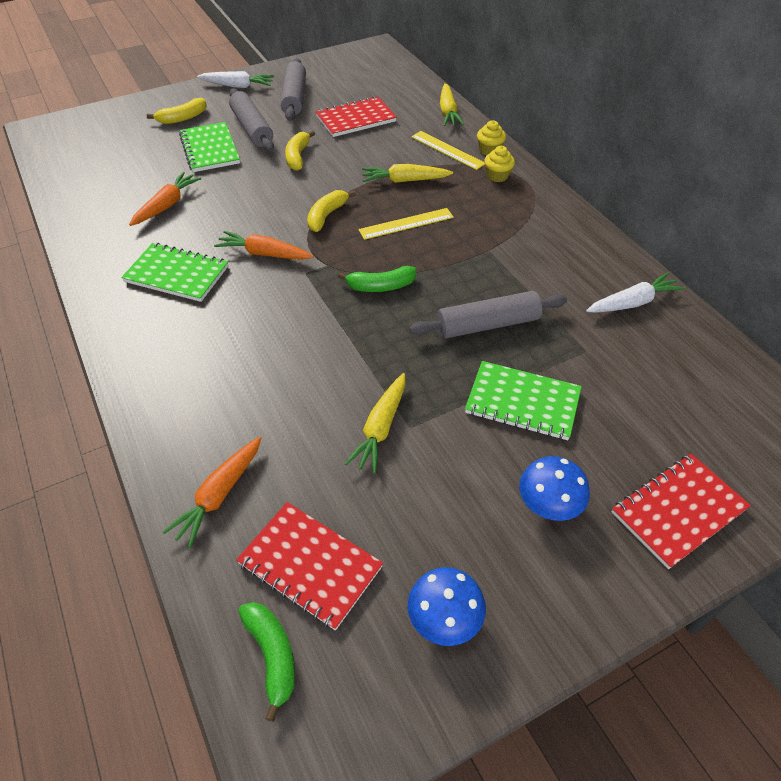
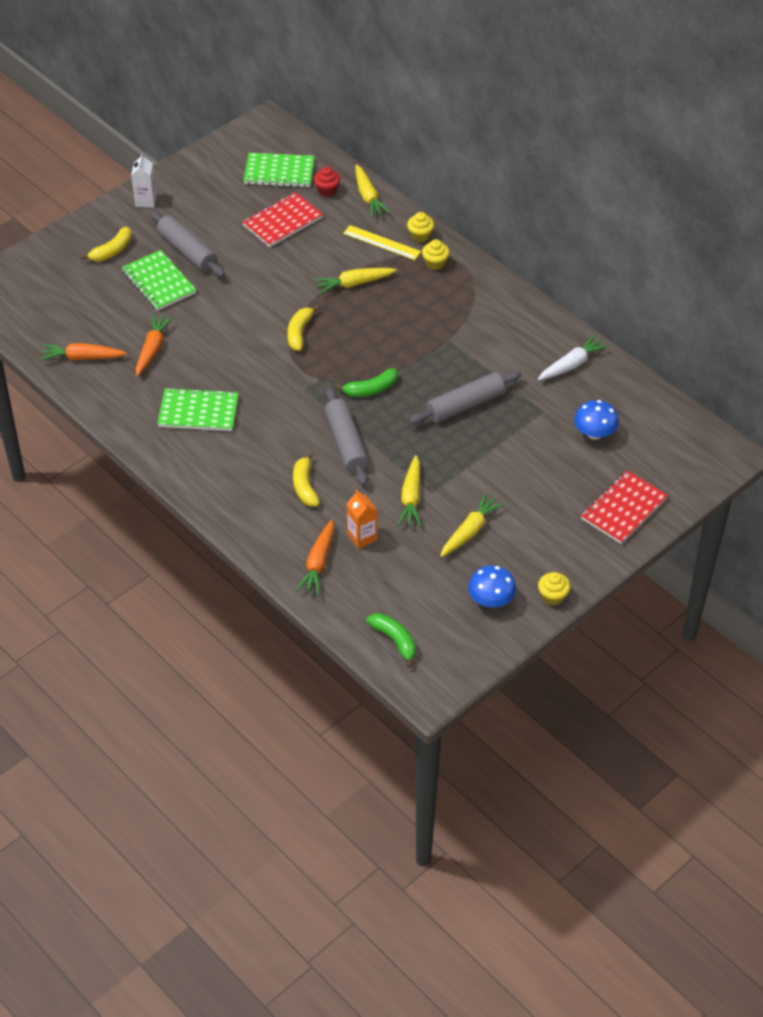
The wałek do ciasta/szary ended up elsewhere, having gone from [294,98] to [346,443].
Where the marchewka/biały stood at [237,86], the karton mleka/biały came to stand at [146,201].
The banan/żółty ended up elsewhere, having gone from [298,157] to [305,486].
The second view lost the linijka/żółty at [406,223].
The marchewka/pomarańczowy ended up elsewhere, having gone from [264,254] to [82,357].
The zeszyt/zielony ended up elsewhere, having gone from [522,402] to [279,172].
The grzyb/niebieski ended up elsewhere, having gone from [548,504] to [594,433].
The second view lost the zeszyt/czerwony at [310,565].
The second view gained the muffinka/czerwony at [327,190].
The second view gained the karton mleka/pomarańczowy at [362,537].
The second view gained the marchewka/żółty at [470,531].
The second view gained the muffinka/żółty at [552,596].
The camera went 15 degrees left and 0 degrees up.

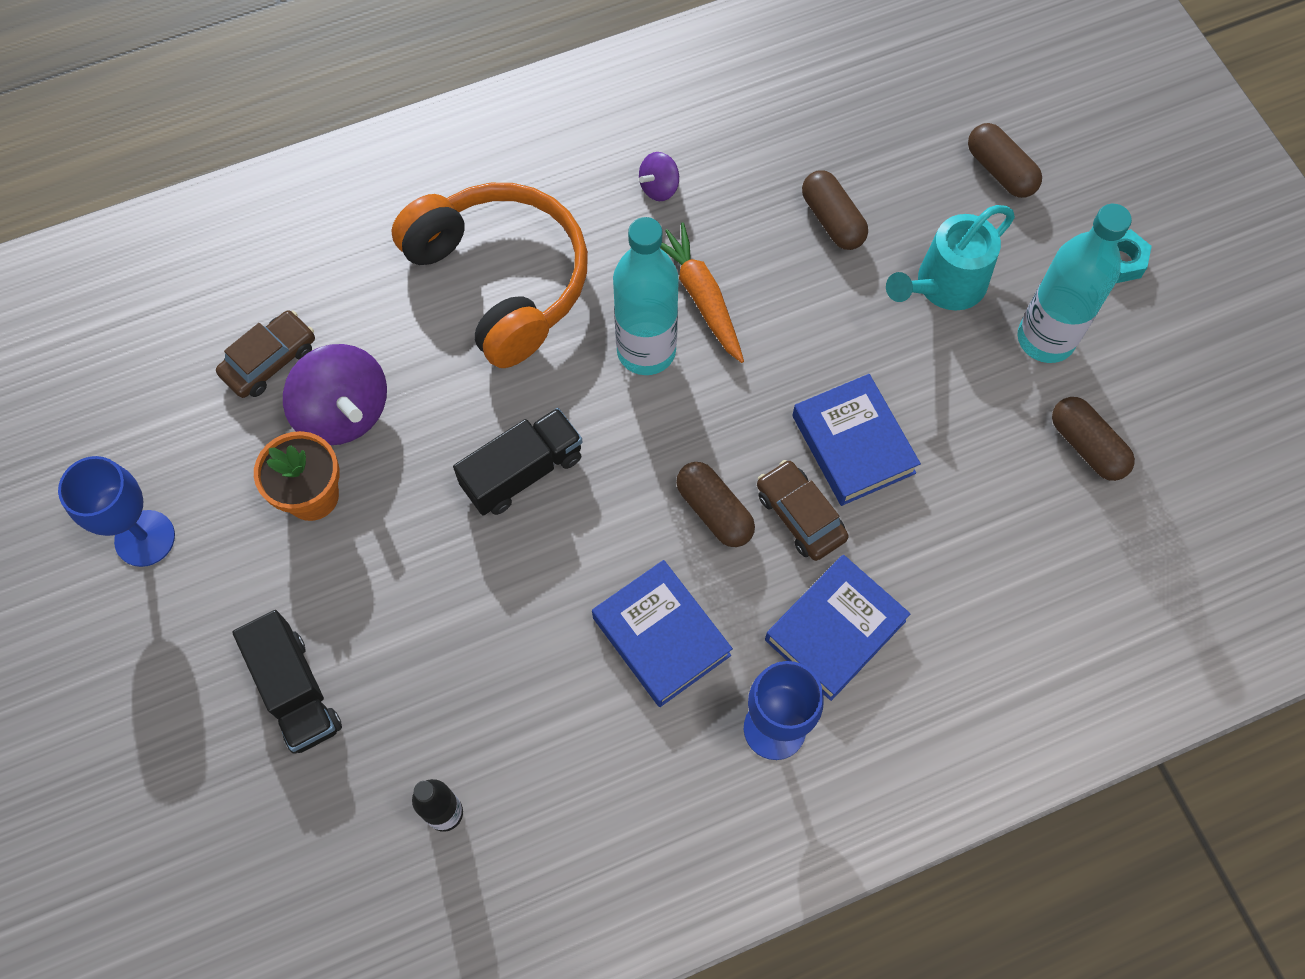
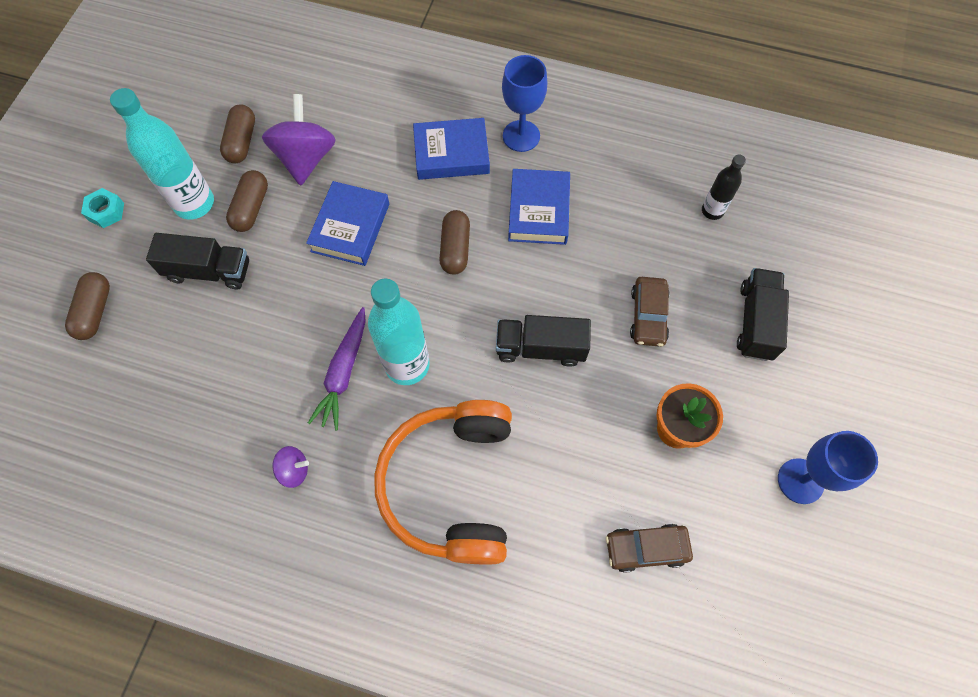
The kapsułka/brązowy ended up elsewhere, having gone from [832,220] to [251,208].
Where the konewka/turkusowy stood at [943,286], the ciężarówka/czarny came to stand at [209,271].
What was the marchewka/pomarańczowy at [701,297] turned into the marchewka/fioletowy at [343,372].
The bączek/fioletowy ended up elsewhere, having gone from [344,412] to [306,158].
The samochód/brązowy ended up elsewhere, having gone from [800,515] to [648,316].
The camera went 140 degrees left and 0 degrees up.

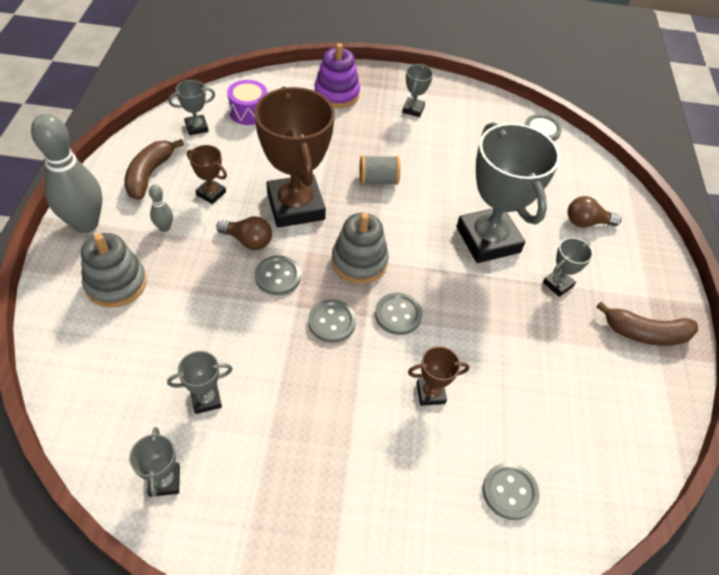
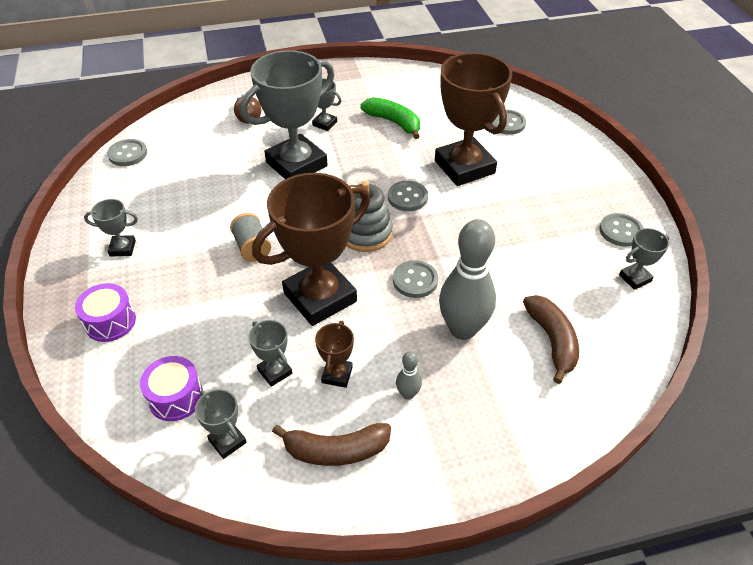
Where the zabawka nakładanka/fioletowy stood at [336,94], the bęben/fioletowy came to stand at [110,322].
The kręgiel/szary ended up elsewhere, having gone from [85,224] to [462,329].
The second view lost the żarówka/brązowy at [248,241].
The second view lost the zabawka nakładanka/szary at [116,283].
The guzik/szary ended up elsewhere, having gone from [332,322] to [620,231].
The banan/brązowy ended up elsewhere, having gone from [645,333] to [552,341].
The size of the puchar/brązowy at [430,393] changed by a factor of 2.30.
The puchar/szary ended up elsewhere, having gone from [206,399] to [275,371].
The second view gained the banan/zielony at [394,122].
The camera went 105 degrees left and 5 degrees down.

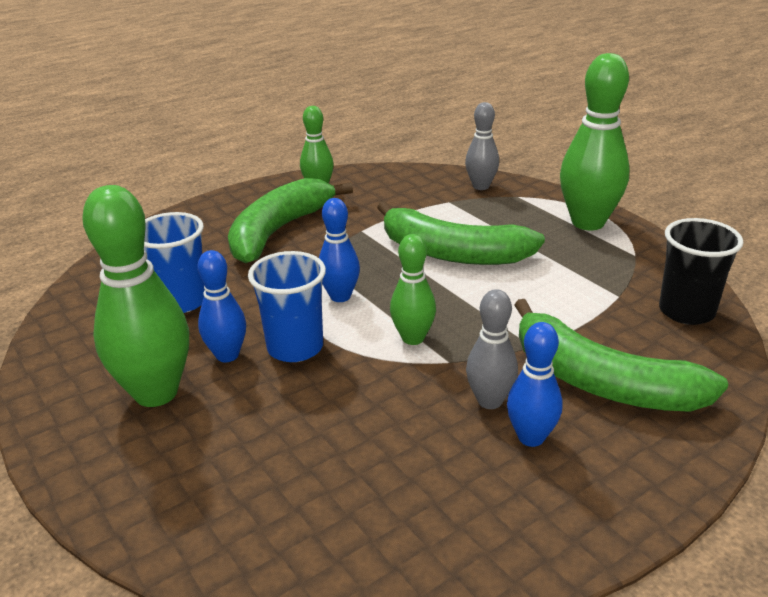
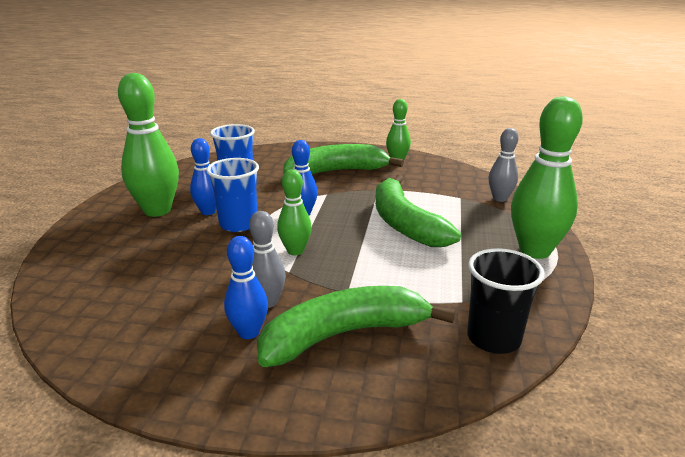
The banan/zielony at [600,381] ended up facing another way, 75 degrees clockwise from before.
The camera went 45 degrees right and 5 degrees down.

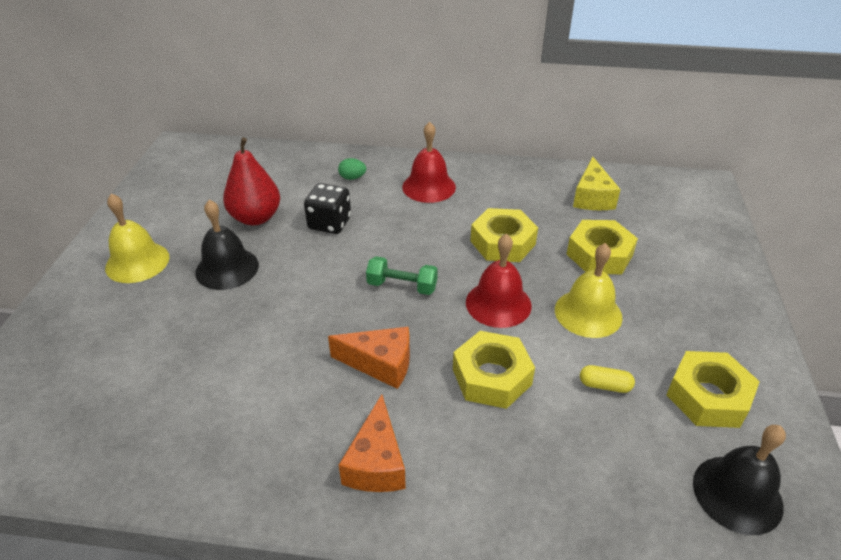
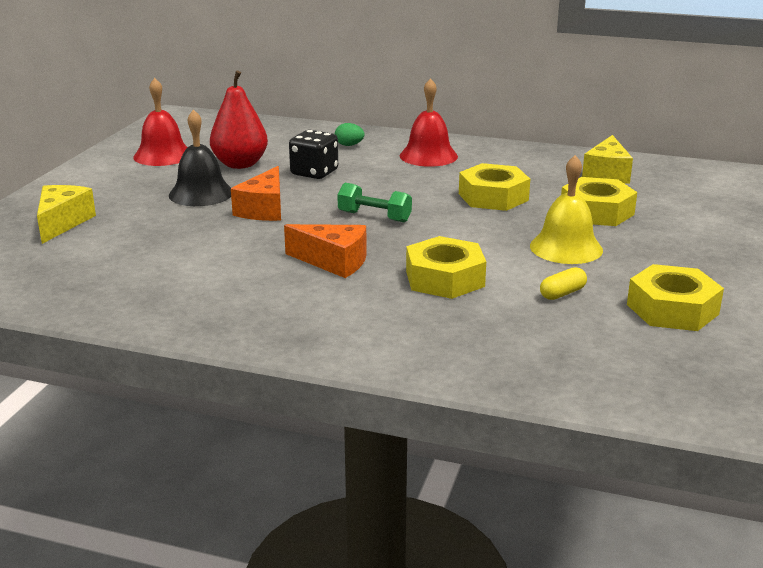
The second view lost the dzwonek/żółty at [137,262].
The dzwonek/czerwony ended up elsewhere, having gone from [498,303] to [163,155].
The kapsułka/żółty at [605,385] ended up facing another way, 60 degrees counterclockwise from before.
The ser/pomarańczowy ended up elsewhere, having gone from [376,462] to [264,209].
The second view lost the dzwonek/czarny at [737,494].
The second view gained the ser/żółty at [62,223].
The camera went 10 degrees right and 15 degrees down.

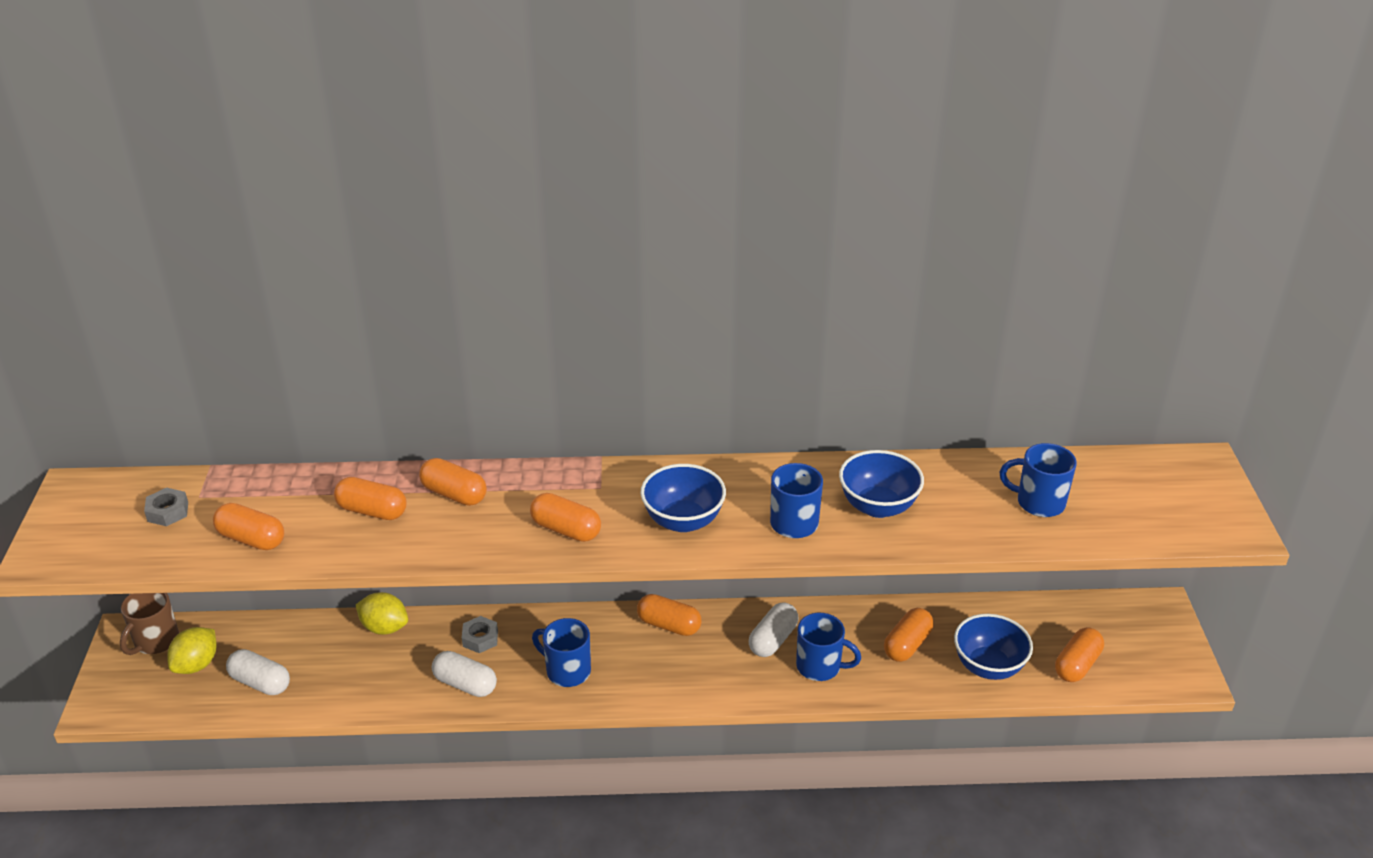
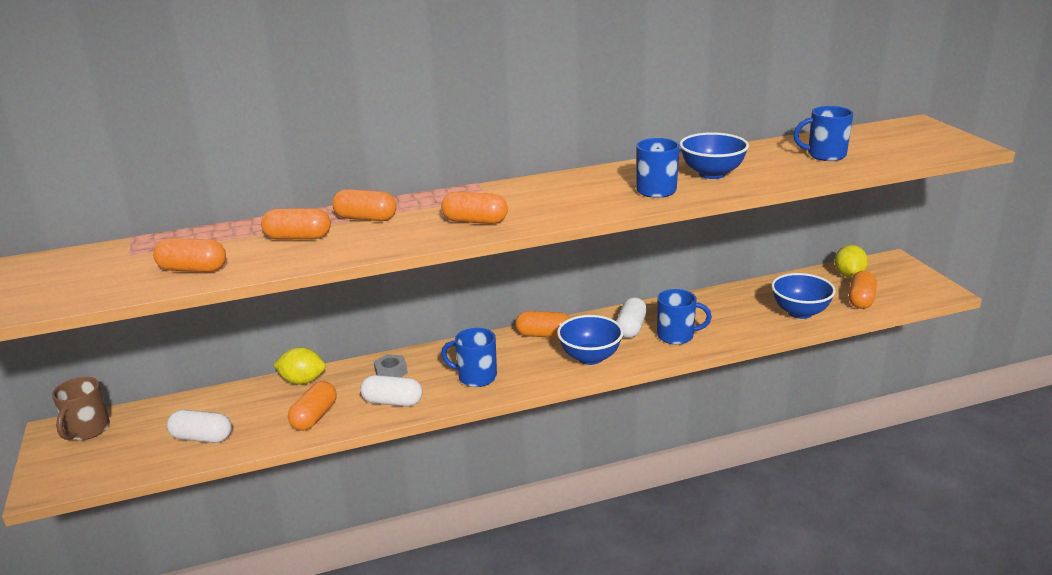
The miska/niebieski ended up elsewhere, having gone from [683,521] to [590,357].
The second view lost the nakrętka/szary at [168,512].
The kapsułka/pomarańczowy ended up elsewhere, having gone from [907,645] to [314,417].
The cytryna/żółty ended up elsewhere, having gone from [197,664] to [849,275].
The camera went 15 degrees left and 10 degrees down.

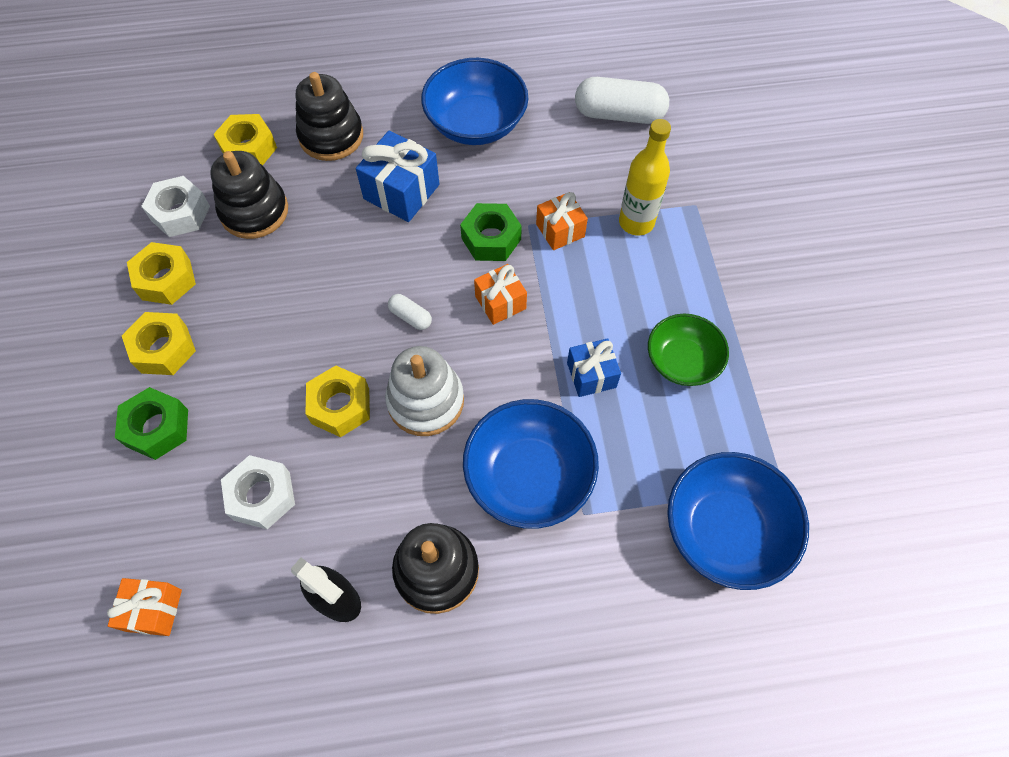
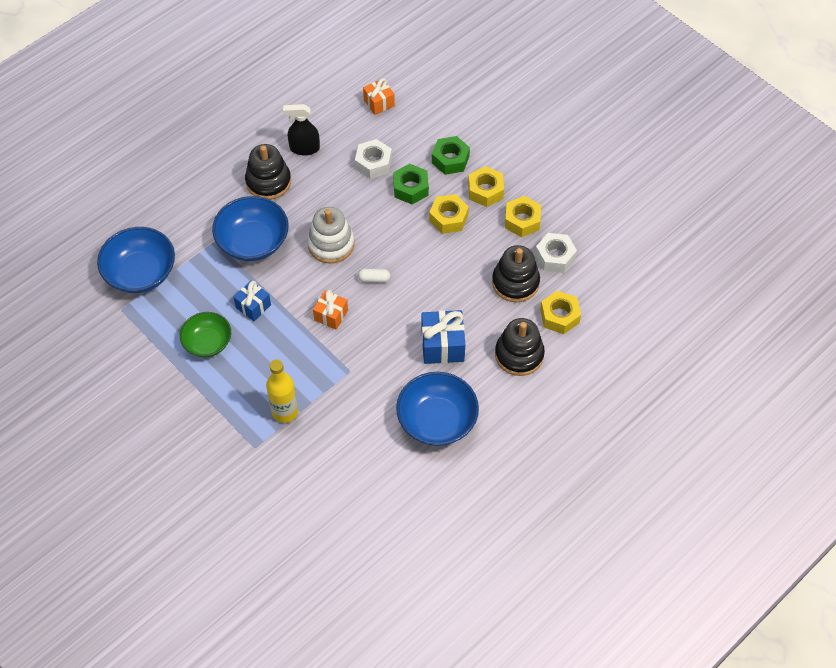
The second view lost the kapsułka/biały at [619,114].
The second view lost the prezent/pomarańczowy at [560,230].
The nakrętka/zielony ended up elsewhere, having gone from [491,239] to [410,188].
The nakrętka/żółty ended up elsewhere, having gone from [340,406] to [448,218].
The camera went 145 degrees right and 5 degrees down.

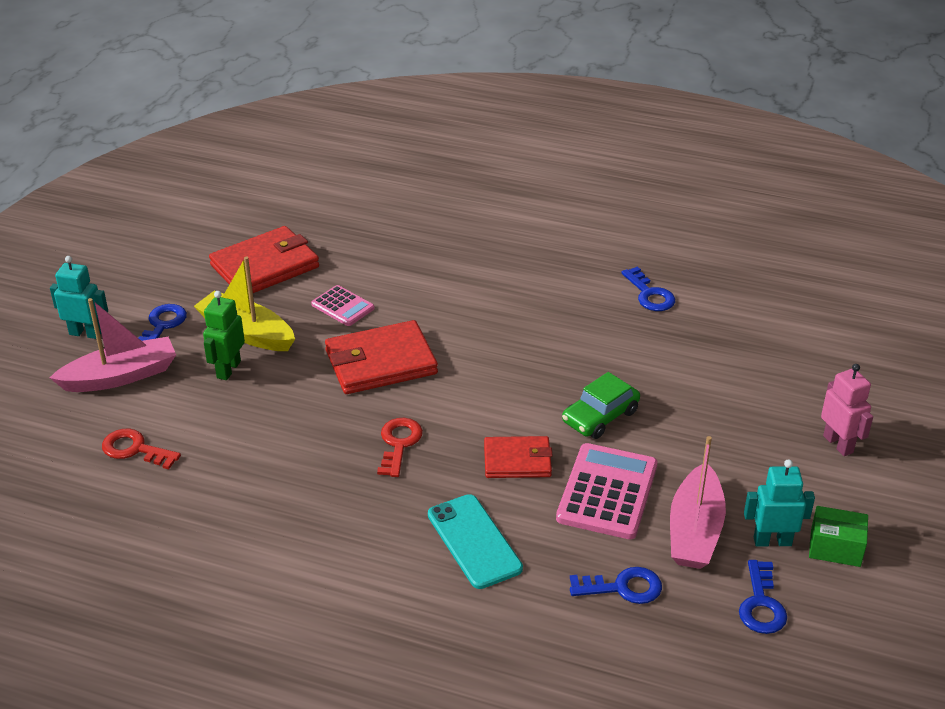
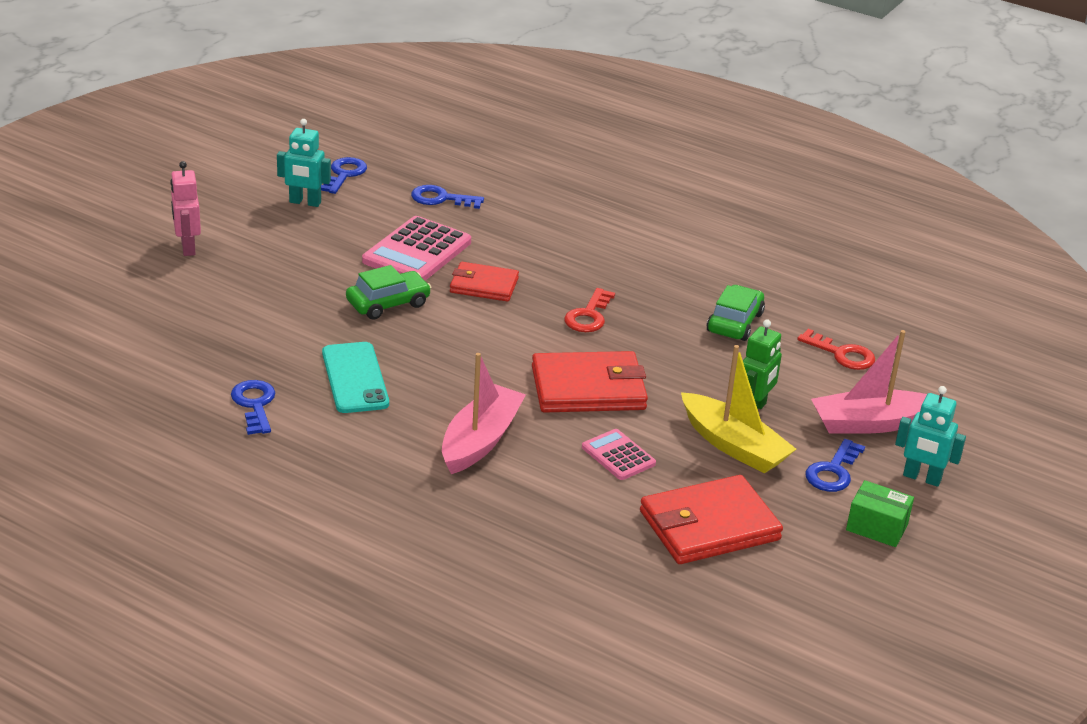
The łódka/różowy ended up elsewhere, having gone from [695,530] to [480,440].
The telefon/turkusowy ended up elsewhere, having gone from [474,541] to [354,378].
The pudełko/zielony ended up elsewhere, having gone from [835,548] to [877,527].
The second view gained the samochód/zielony at [734,322].
The camera went 170 degrees left and 5 degrees down.

